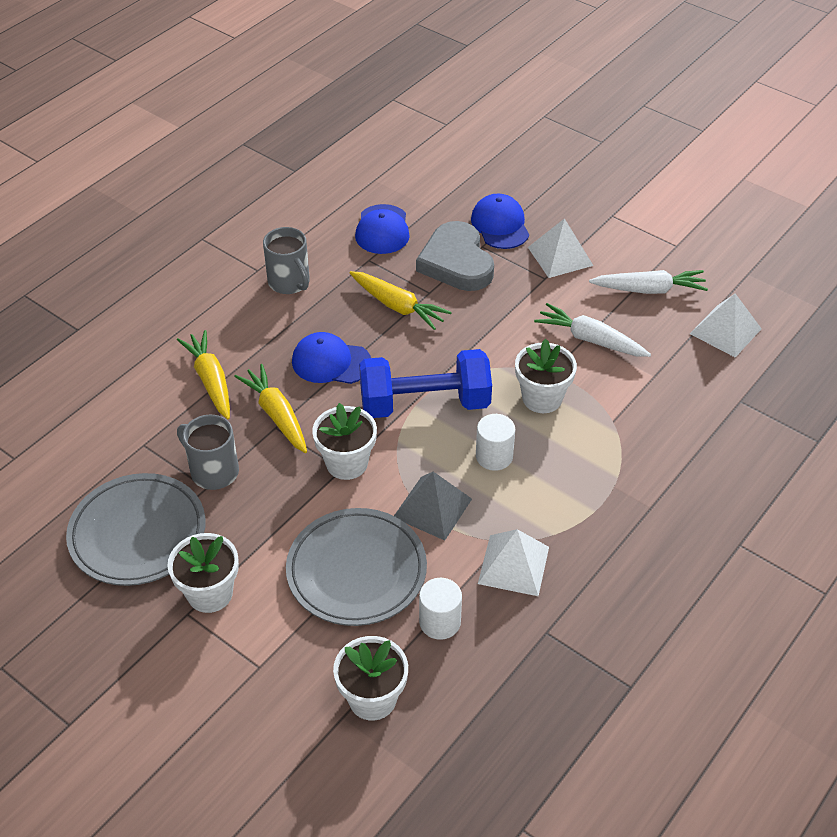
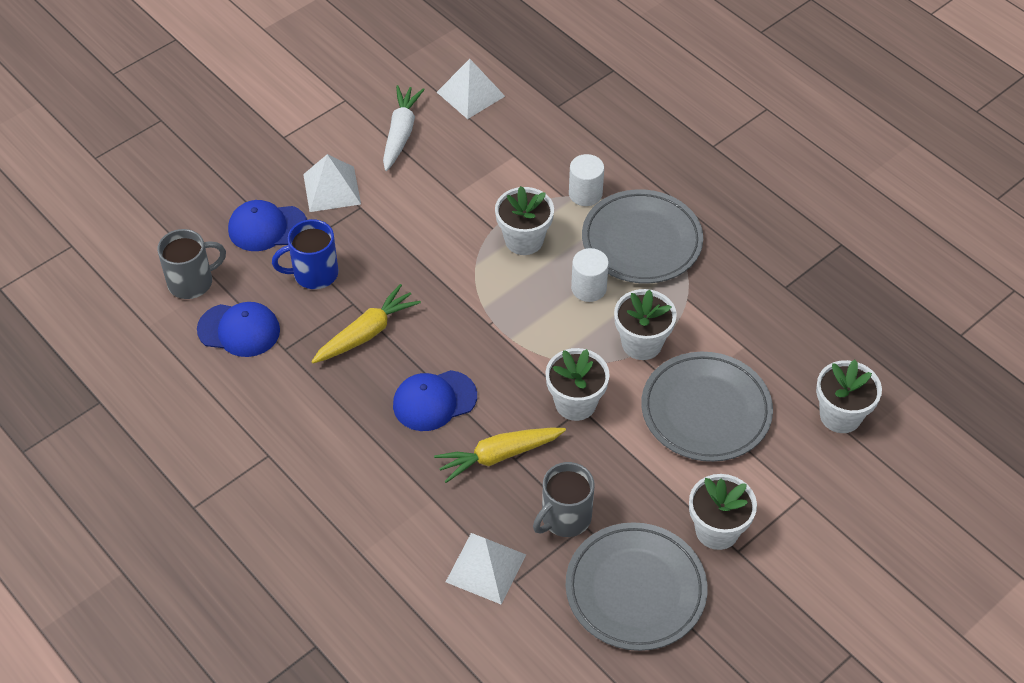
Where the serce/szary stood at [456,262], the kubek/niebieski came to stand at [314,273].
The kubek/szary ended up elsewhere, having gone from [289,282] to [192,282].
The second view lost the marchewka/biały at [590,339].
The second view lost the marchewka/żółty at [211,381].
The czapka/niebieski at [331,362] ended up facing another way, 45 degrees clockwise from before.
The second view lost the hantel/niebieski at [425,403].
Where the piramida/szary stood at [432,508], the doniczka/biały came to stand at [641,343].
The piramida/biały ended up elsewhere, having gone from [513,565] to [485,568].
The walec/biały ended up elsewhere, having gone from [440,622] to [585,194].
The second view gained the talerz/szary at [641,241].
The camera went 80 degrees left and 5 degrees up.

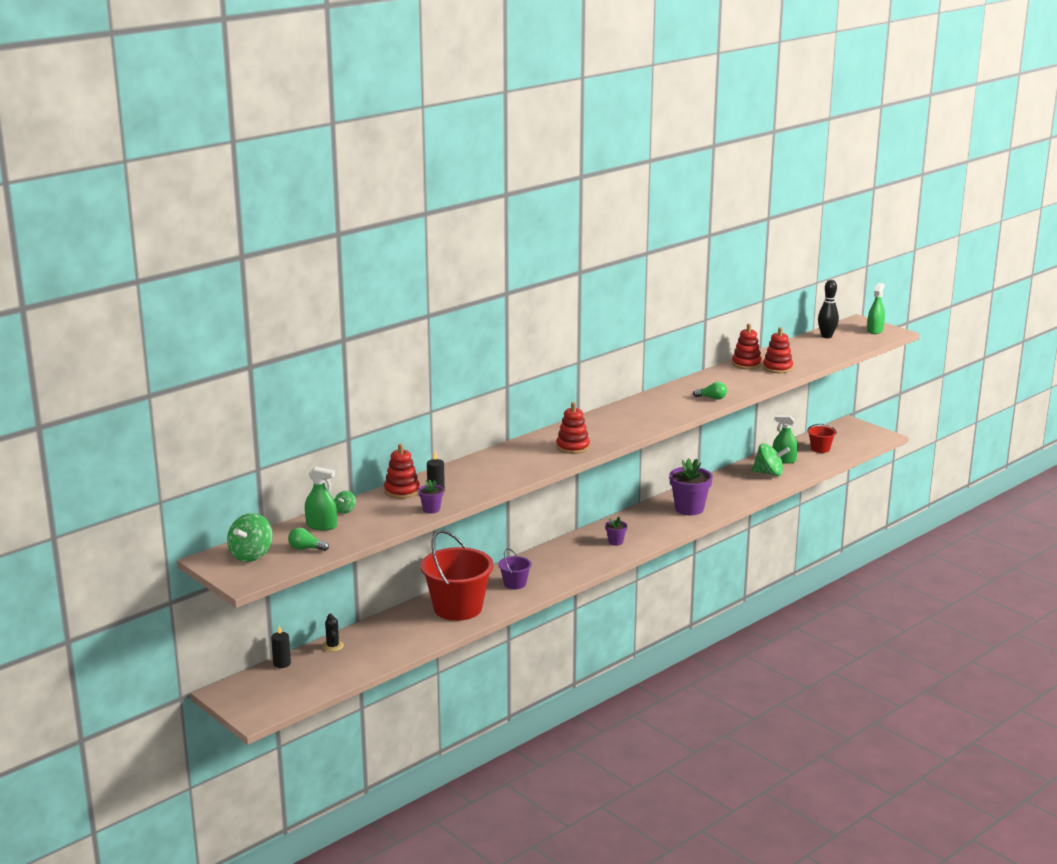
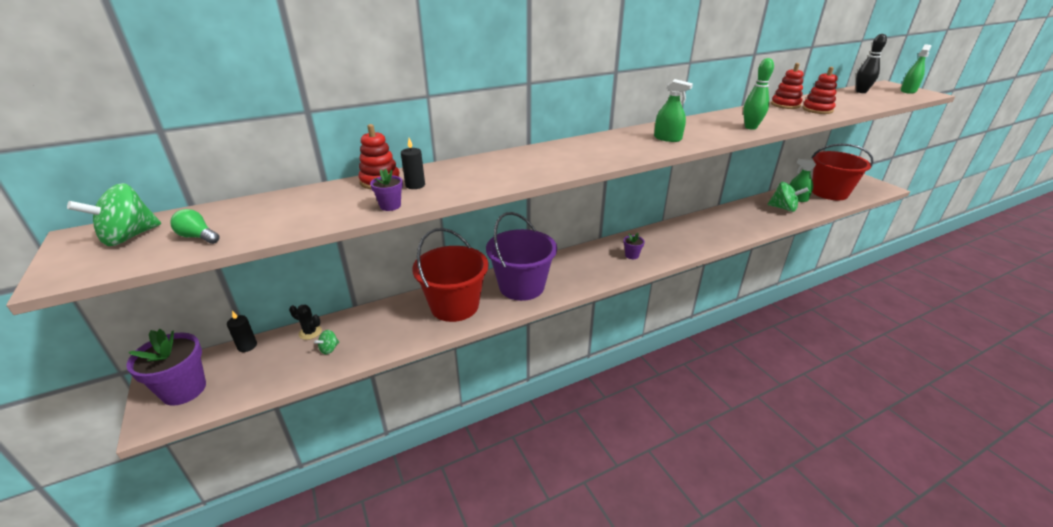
Where the żarówka/zielony stood at [712,398], the kręgiel/zielony came to stand at [750,127].
The second view lost the zabawka nakładanka/czerwony at [573,447].
The size of the wiadro/czerwony at [820,449] changed by a factor of 2.12.
The doniczka/fioletowy ended up elsewhere, having gone from [689,509] to [184,390].
The spryskiwacz/zielony ended up elsewhere, having gone from [321,526] to [667,138].
The bączek/zielony ended up elsewhere, having gone from [345,510] to [329,349].
The size of the wiadro/fioletowy at [515,584] changed by a factor of 2.12.
The kaktus/czarny at [332,646] ended up facing another way, 75 degrees counterclockwise from before.
The camera went 15 degrees right and 10 degrees up.

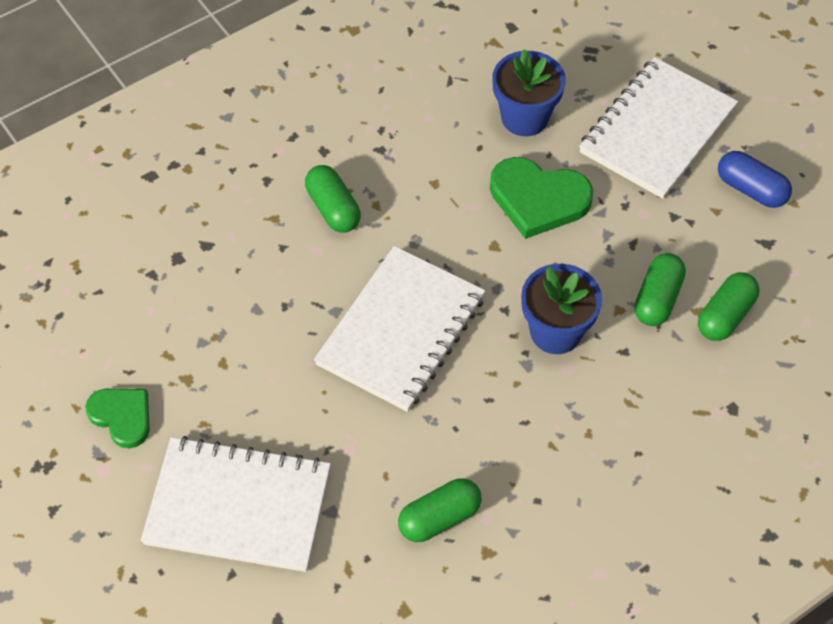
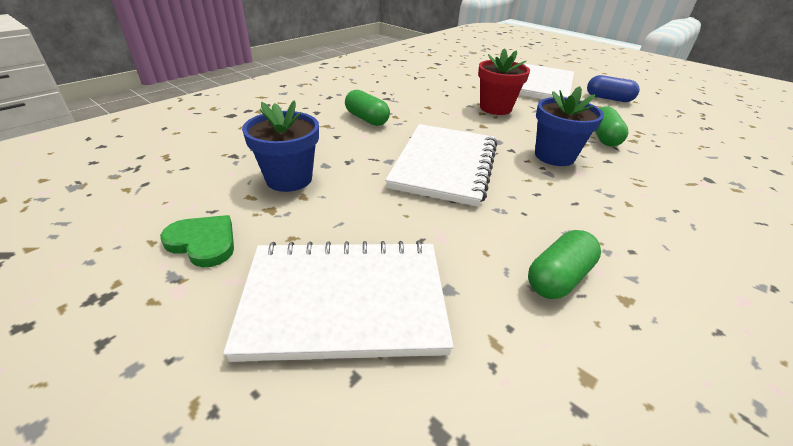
The doniczka/niebieski ended up elsewhere, having gone from [524,117] to [289,179].
Where the serce/zielony stood at [538,199], the doniczka/czerwony came to stand at [495,108].
The second view lost the kapsułka/zielony at [725,316].
The camera went 15 degrees left and 20 degrees down.

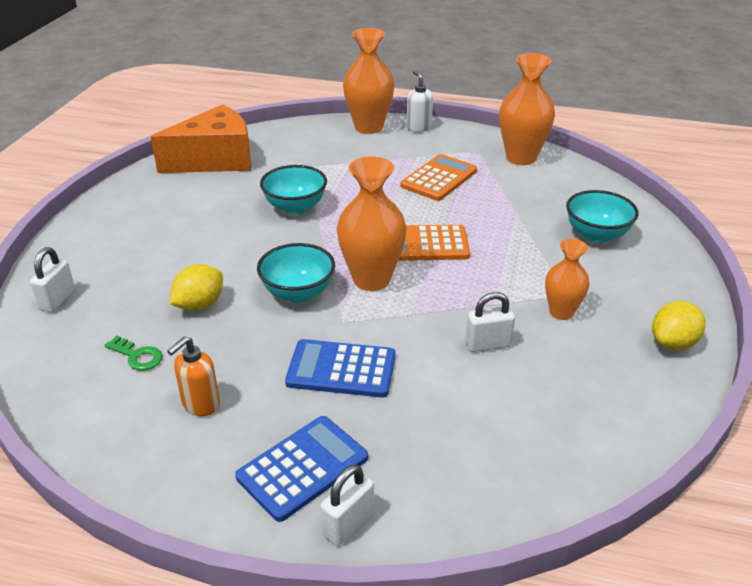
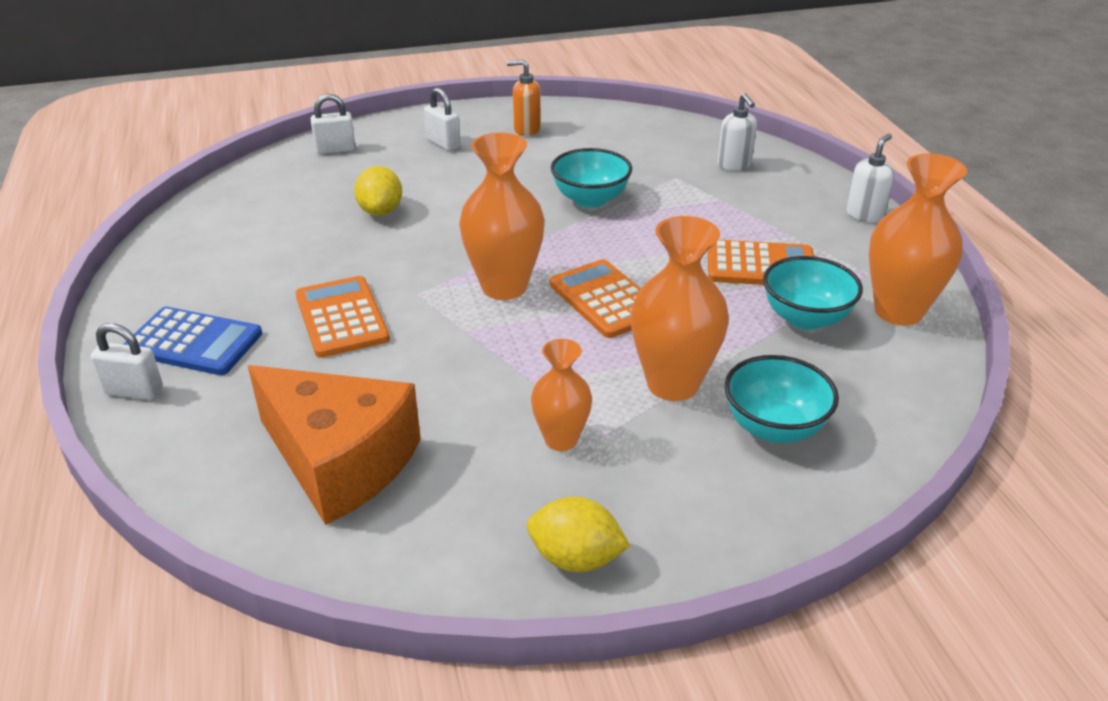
The wazon/pomarańczowy ended up elsewhere, having gone from [368,127] to [673,384].
The ser/pomarańczowy ended up elsewhere, having gone from [215,159] to [340,461].
The miska/turkusowy ended up elsewhere, having gone from [298,293] to [805,318].
The cytryna/żółty at [199,305] ended up facing another way, 75 degrees clockwise from before.
The kłódka/biały ended up elsewhere, having gone from [488,344] to [443,143].
The second view lost the klucz/zielony at [137,356].
The dozownik mydła/pomarańczowy ended up elsewhere, having gone from [200,404] to [526,129].
What was the kalkulator/niebieski at [341,369] turned into the kalkulator/pomarańczowy at [342,317].
The second view gained the dozownik mydła/biały at [734,165].
The camera went 60 degrees right and 0 degrees up.

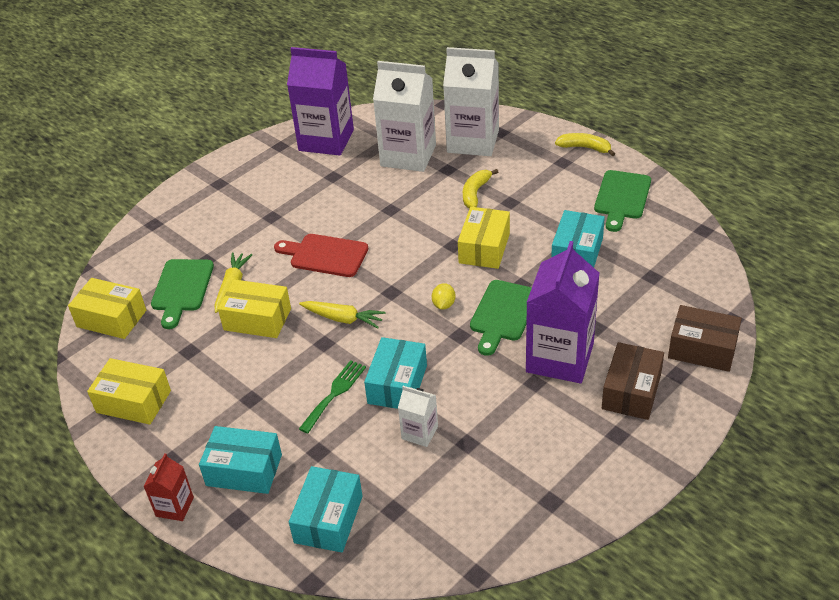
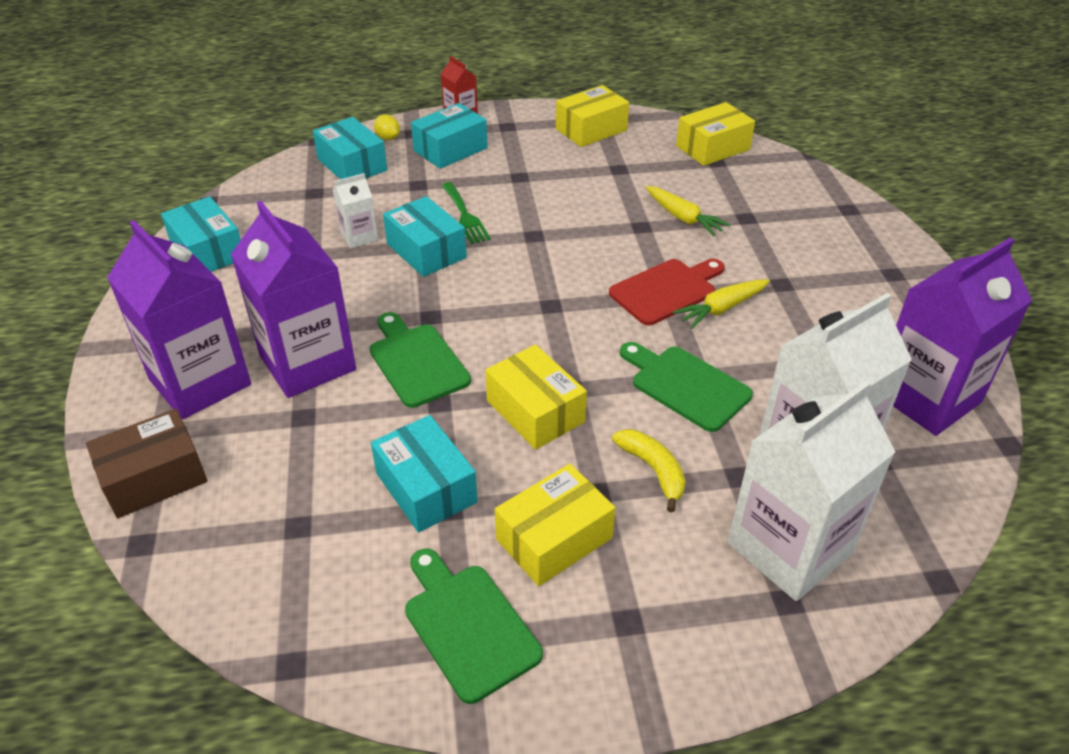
The second view lost the banan/żółty at [585,148].
The deska do krojenia/zielony ended up elsewhere, having gone from [181,289] to [686,385].
The pudełko/żółty ended up elsewhere, having gone from [257,319] to [554,538].
The cytryna/żółty ended up elsewhere, having gone from [444,305] to [388,138].
The marchewka/żółty ended up elsewhere, having gone from [343,319] to [721,309].
Where the pudełko/brązowy stood at [631,391], the karton mleka/fioletowy came to stand at [200,382].
The second view gained the pudełko/turkusowy at [208,251].
The camera went 125 degrees right and 0 degrees up.

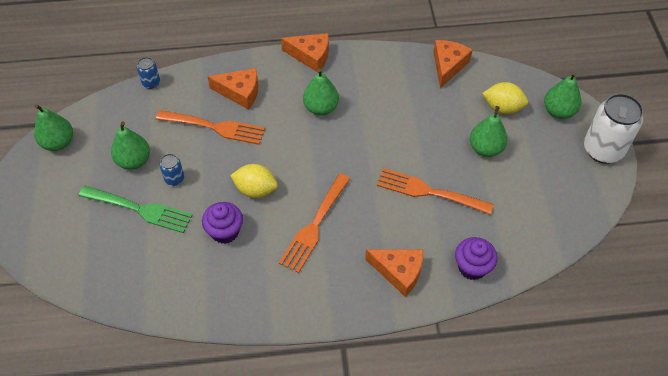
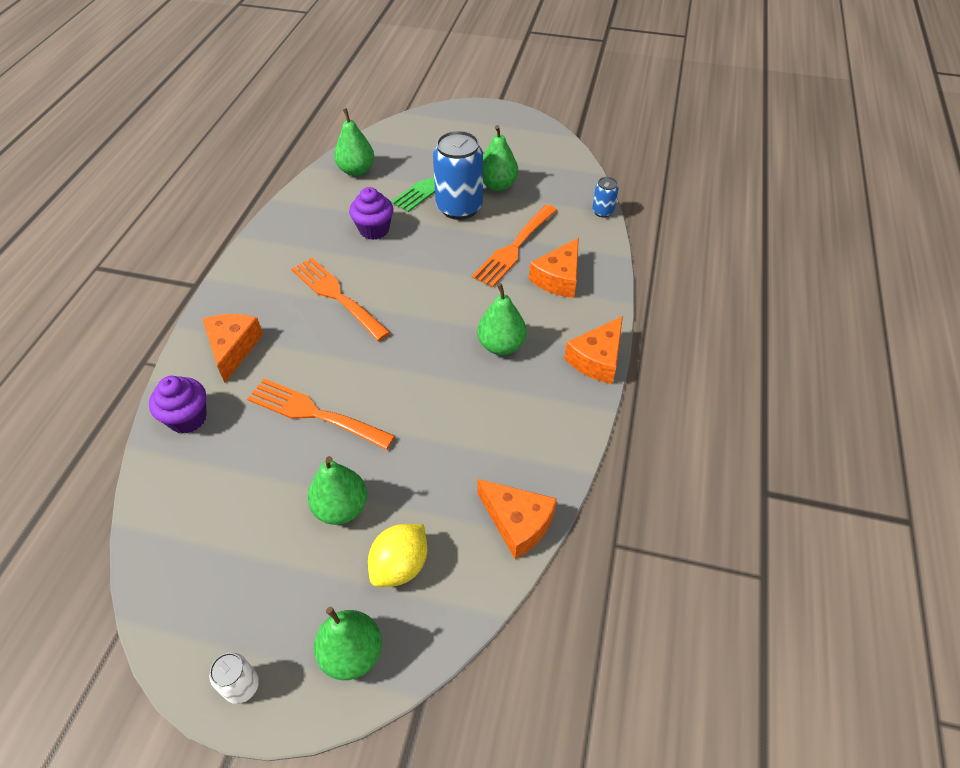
The size of the puszka/biały at [603,150] changed by a factor of 0.47.
The gruszka/zielony ended up elsewhere, having gone from [58,142] to [356,170].
The size of the puszka/niebieski at [174,179] changed by a factor of 2.12.
The second view lost the cytryna/żółty at [255,190].
The widelec/pomarańczowy at [428,192] ended up facing another way, 105 degrees counterclockwise from before.
The ser/pomarańczowy at [399,272] ended up facing another way, 135 degrees clockwise from before.
The camera went 110 degrees right and 5 degrees down.

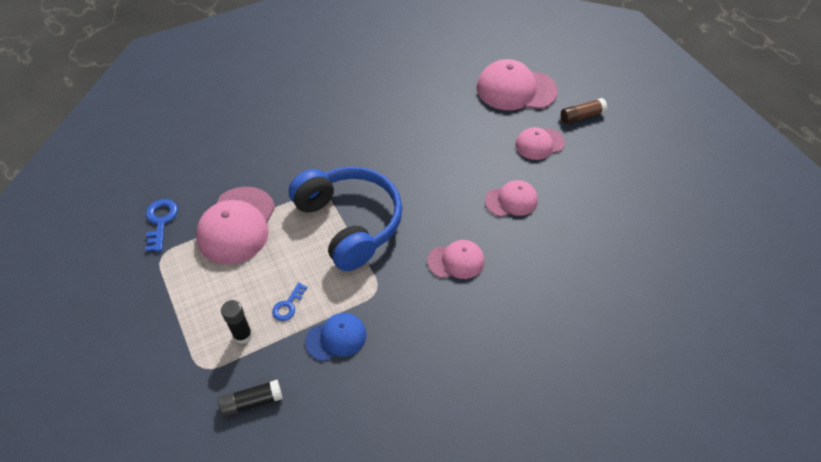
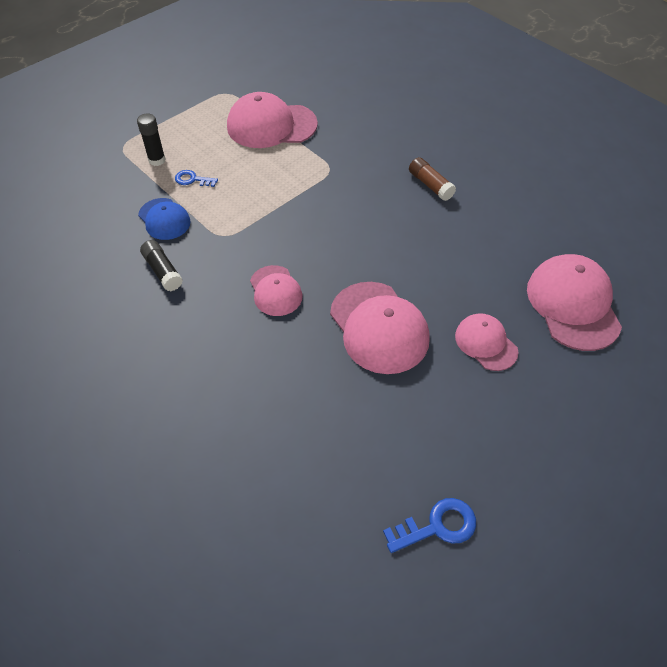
The klej w sztyfcie/brązowy ended up elsewhere, having gone from [582,116] to [430,185].
The second view lost the słuchawki/niebieski at [349,223].
The size of the czapka/różowy at [511,200] changed by a factor of 1.71.
The klucz/niebieski ended up elsewhere, having gone from [160,221] to [437,526].
The klej w sztyfcie/czarny ended up elsewhere, having gone from [252,402] to [162,271].
The camera went 75 degrees right and 0 degrees up.

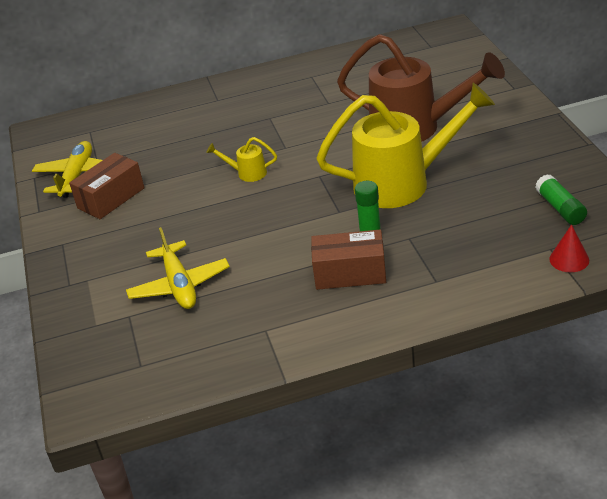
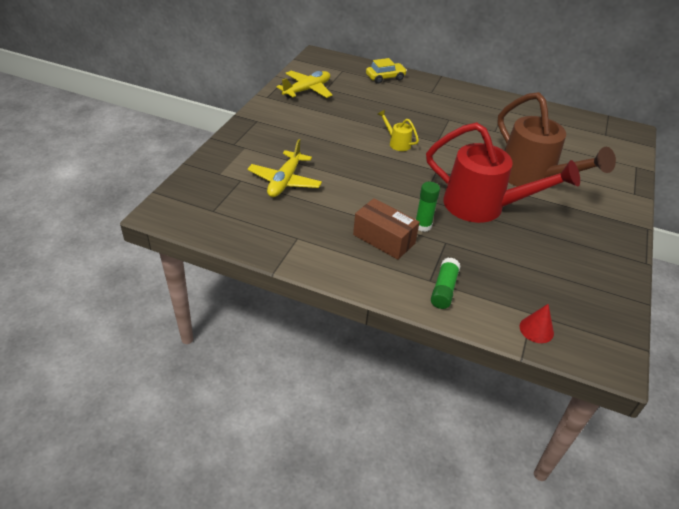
What was the konewka/żółty at [402,183] turned into the konewka/czerwony at [482,206].
The second view lost the pudełko/brązowy at [111,198].
The klej w sztyfcie/zielony ended up elsewhere, having gone from [560,208] to [444,289].
The second view gained the samochód/żółty at [385,78].
The camera went 30 degrees right and 5 degrees up.

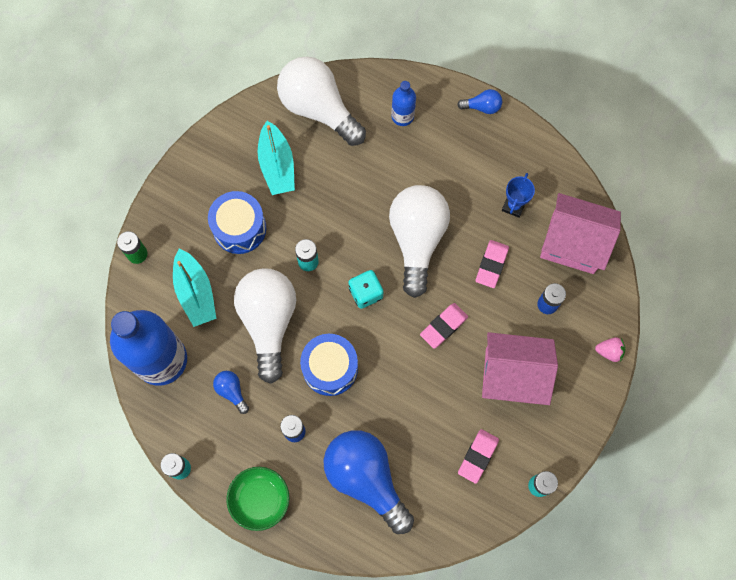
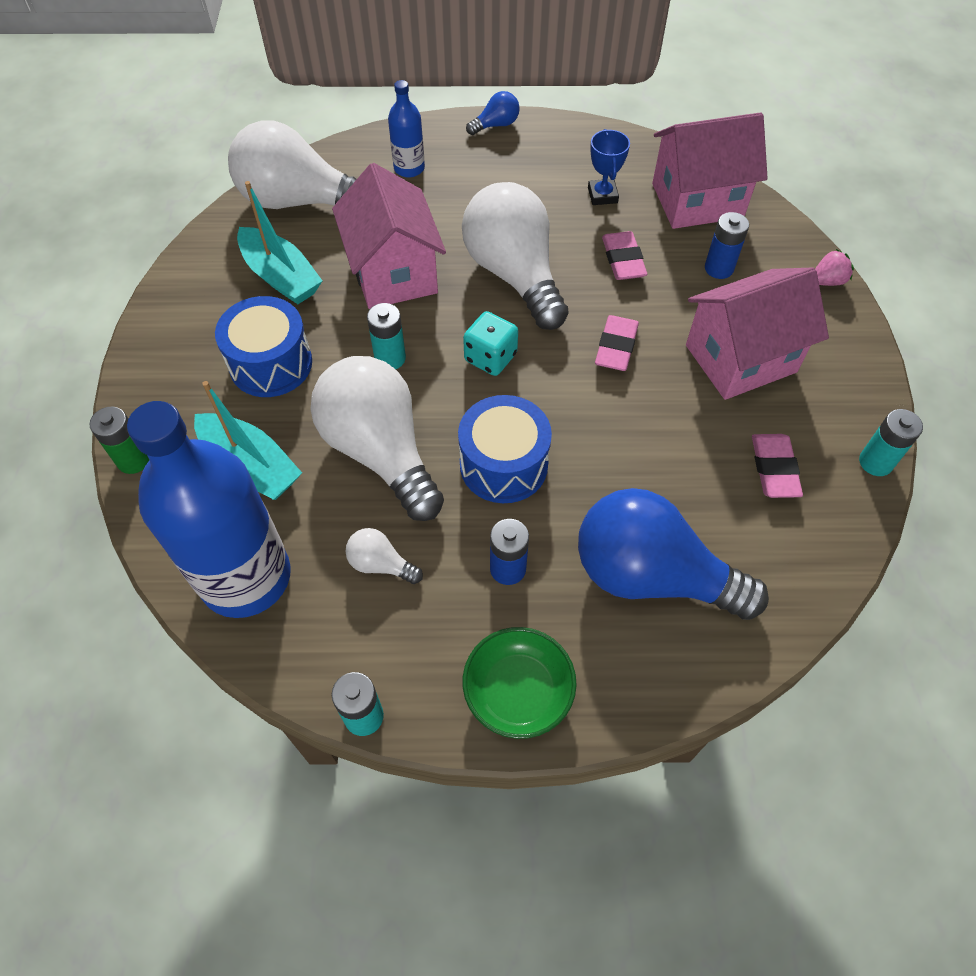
What was the żarówka/niebieski at [232,391] turned into the żarówka/biały at [381,564].
The second view gained the domek/różowy at [393,273].
The camera went 30 degrees left and 15 degrees down.

